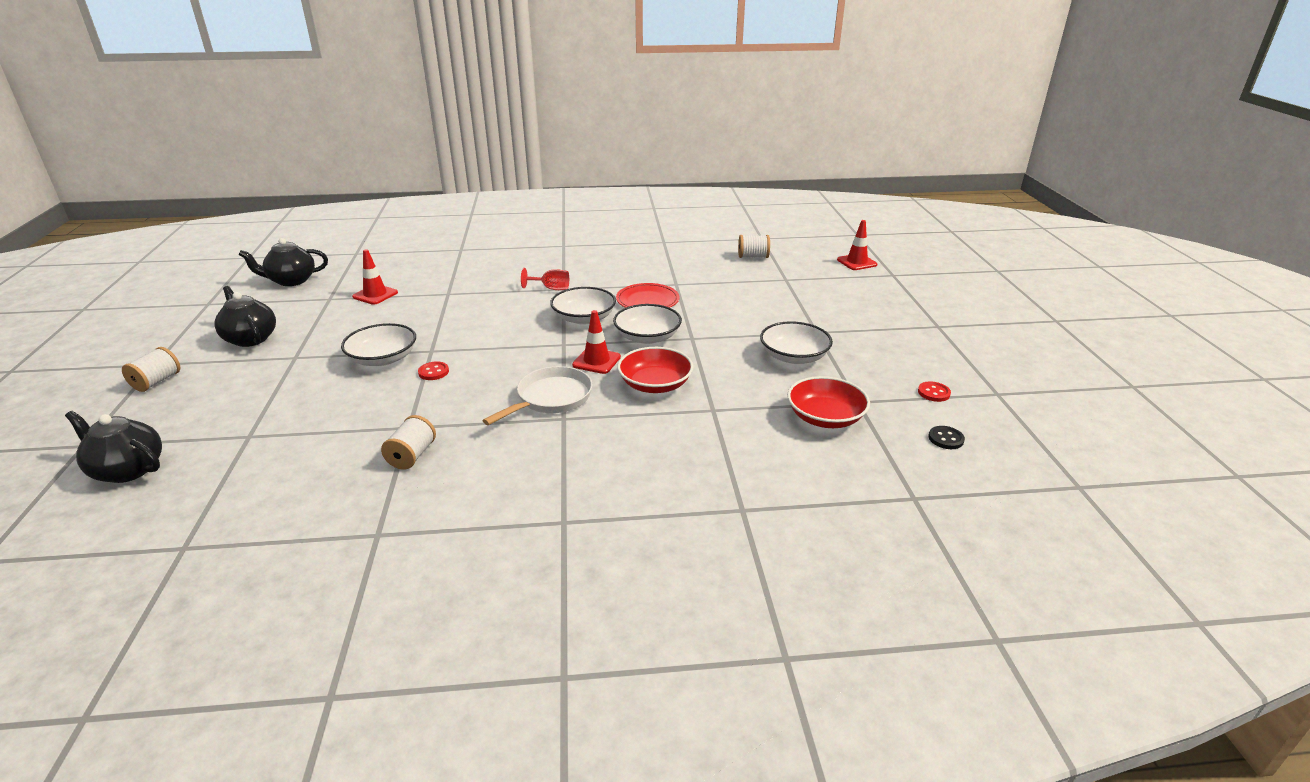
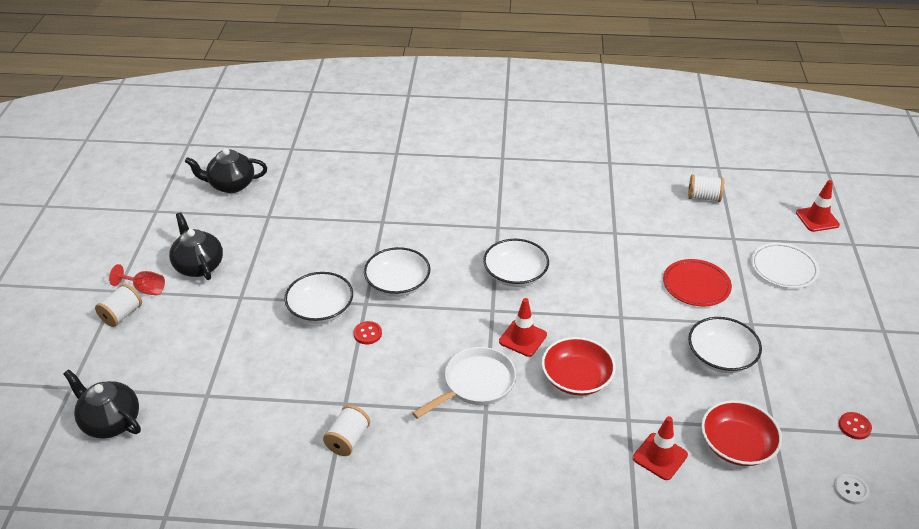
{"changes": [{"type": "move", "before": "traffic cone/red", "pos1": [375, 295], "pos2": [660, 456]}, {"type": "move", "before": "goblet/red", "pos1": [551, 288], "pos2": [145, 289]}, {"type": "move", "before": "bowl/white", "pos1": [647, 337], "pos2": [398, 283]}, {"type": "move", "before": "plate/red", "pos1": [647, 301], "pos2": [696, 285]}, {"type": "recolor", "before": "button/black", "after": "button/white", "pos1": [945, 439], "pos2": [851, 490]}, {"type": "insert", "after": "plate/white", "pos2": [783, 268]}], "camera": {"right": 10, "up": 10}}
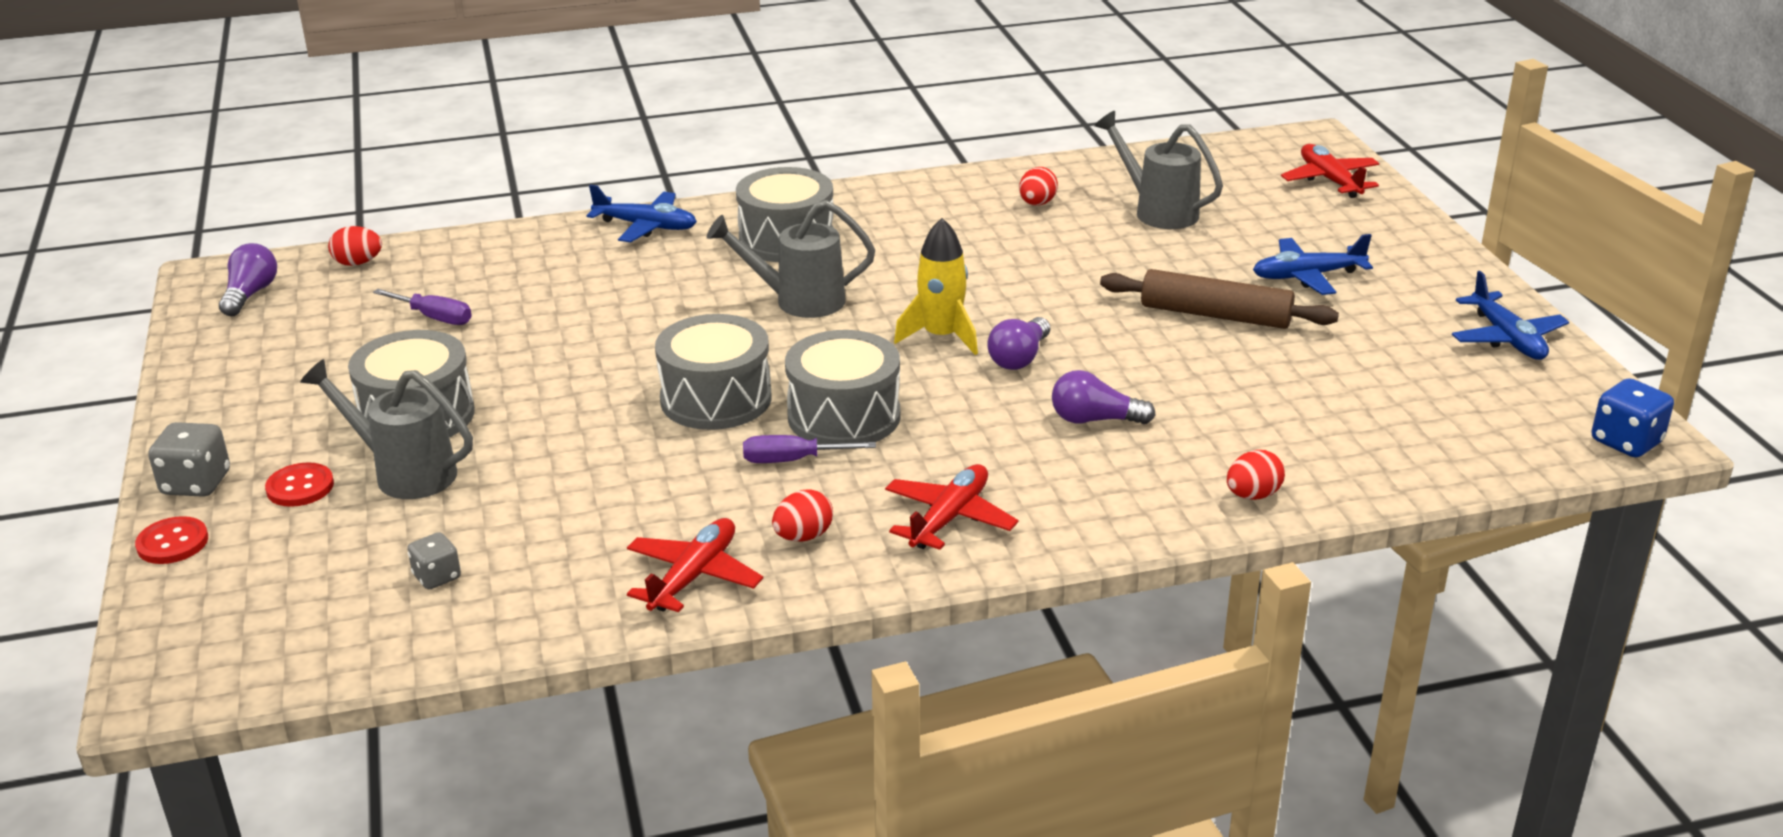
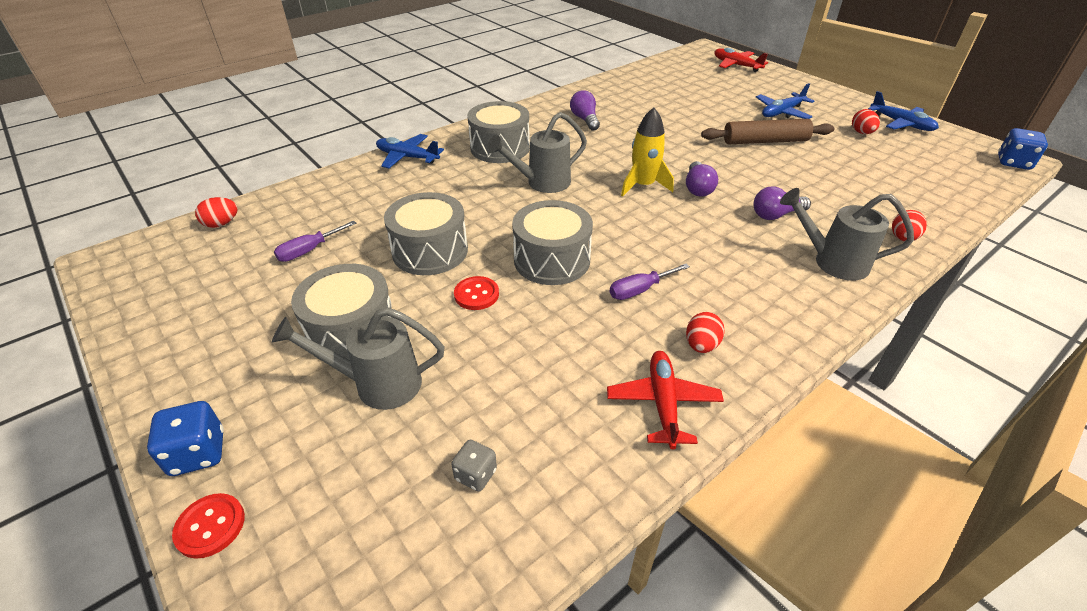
{"changes": [{"type": "recolor", "before": "dice/grey", "after": "dice/blue", "pos1": [196, 484], "pos2": [198, 453]}, {"type": "move", "before": "light bulb/purple", "pos1": [250, 294], "pos2": [585, 119]}, {"type": "move", "before": "button/red", "pos1": [300, 487], "pos2": [476, 294]}, {"type": "rotate", "before": "screwdriver/purple", "pos1": [434, 318], "pos2": [309, 250], "turn": 135}, {"type": "rotate", "before": "plane/blue", "pos1": [646, 226], "pos2": [407, 157], "turn": -150}, {"type": "move", "before": "drum/grey", "pos1": [844, 416], "pos2": [430, 251]}, {"type": "delete", "before": "plane/red", "pos1": [949, 518]}, {"type": "move", "before": "egg/red", "pos1": [1037, 204], "pos2": [861, 133]}, {"type": "move", "before": "watering can/grey", "pos1": [1158, 211], "pos2": [832, 262]}], "camera": {"right": -25, "up": 10}}
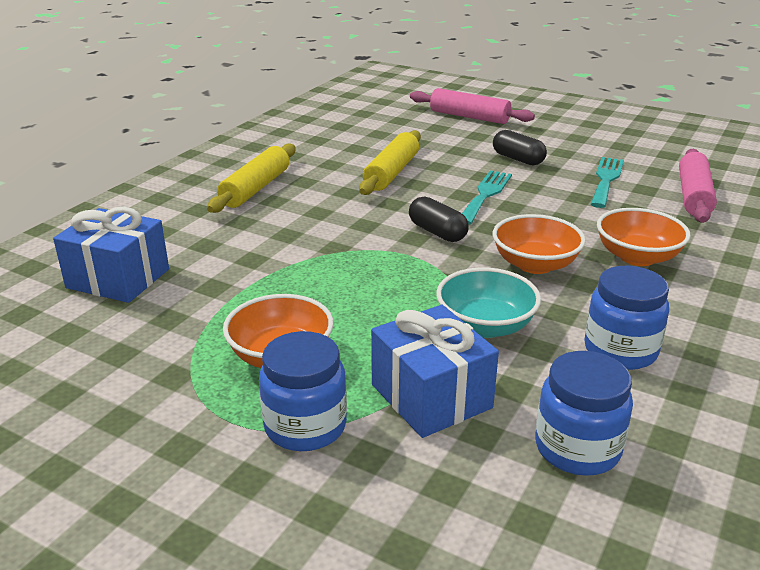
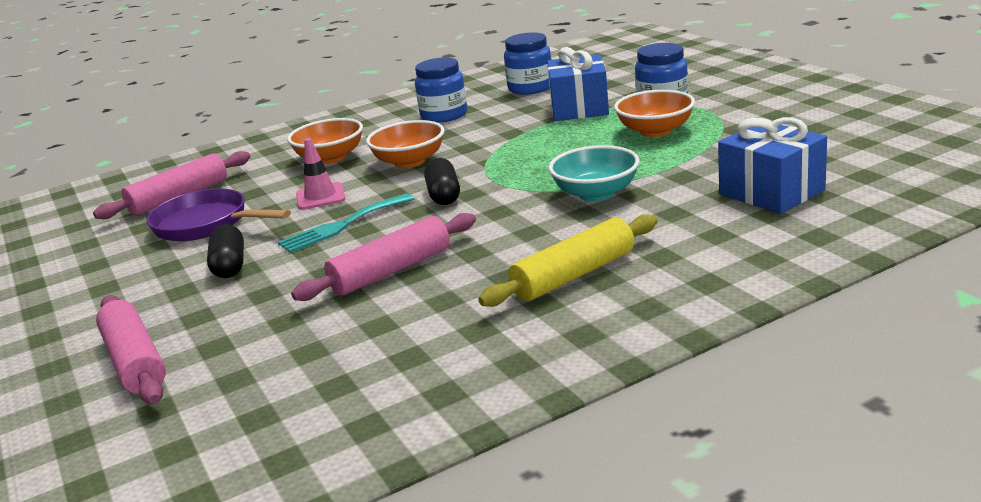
{"changes": [{"type": "recolor", "before": "rolling pin/yellow", "after": "rolling pin/pink", "pos1": [392, 173], "pos2": [391, 271]}, {"type": "move", "before": "bowl/turquoise", "pos1": [485, 326], "pos2": [596, 193]}, {"type": "replace", "before": "fork/turquoise", "after": "pan/purple", "pos1": [606, 180], "pos2": [206, 224]}, {"type": "insert", "after": "traffic cone/pink", "pos2": [320, 197]}], "camera": {"right": -145, "up": -5}}
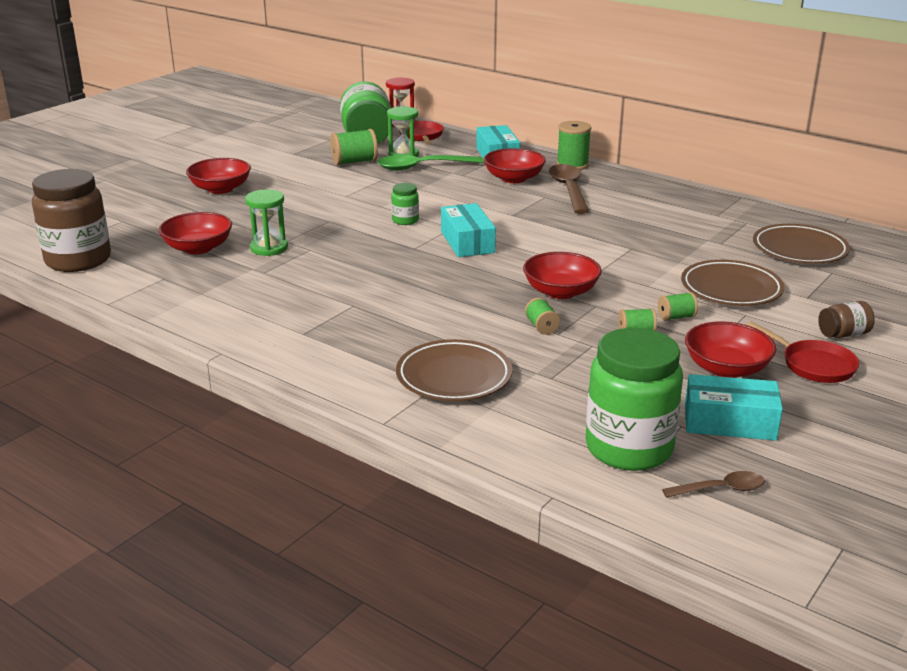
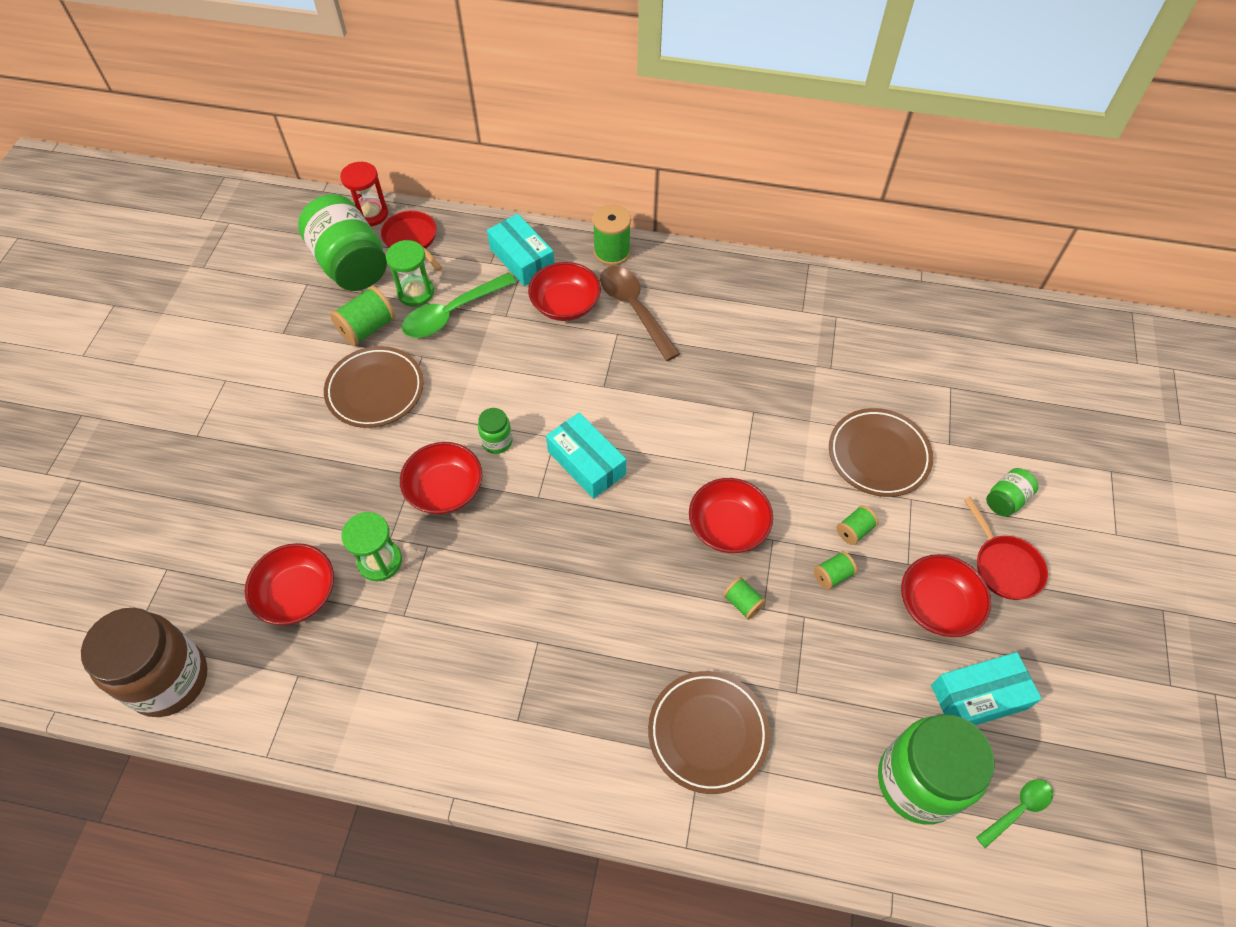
{"changes": [{"type": "move", "before": "bowl/red", "pos1": [220, 189], "pos2": [445, 490]}, {"type": "recolor", "before": "spoon/brown", "after": "spoon/green", "pos1": [721, 489], "pos2": [1018, 809]}, {"type": "rotate", "before": "pan/red", "pos1": [814, 365], "pos2": [1004, 566], "turn": 45}, {"type": "move", "before": "plate/brown", "pos1": [799, 249], "pos2": [375, 390]}, {"type": "recolor", "before": "jar/brown", "after": "jar/green", "pos1": [843, 334], "pos2": [1006, 500]}], "camera": {"right": -25, "up": 30}}
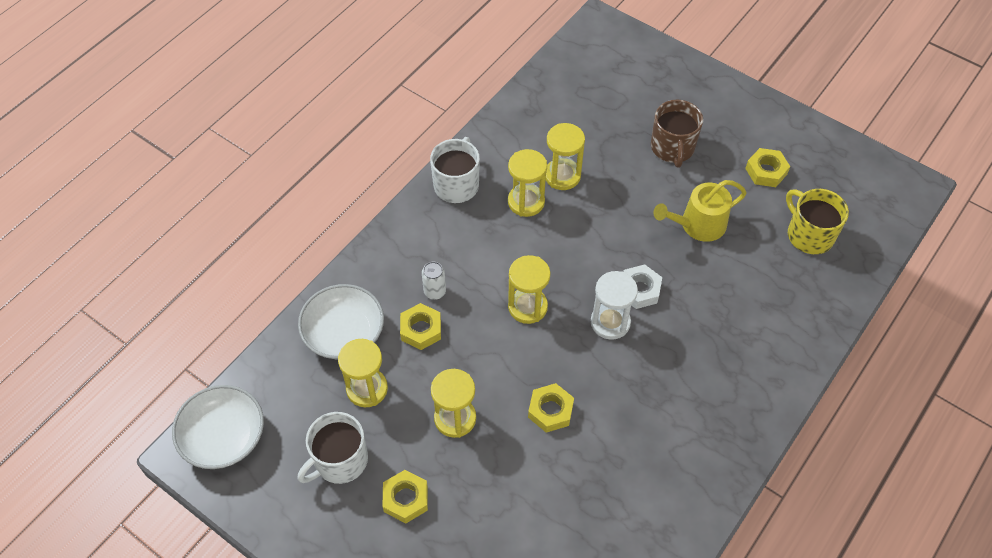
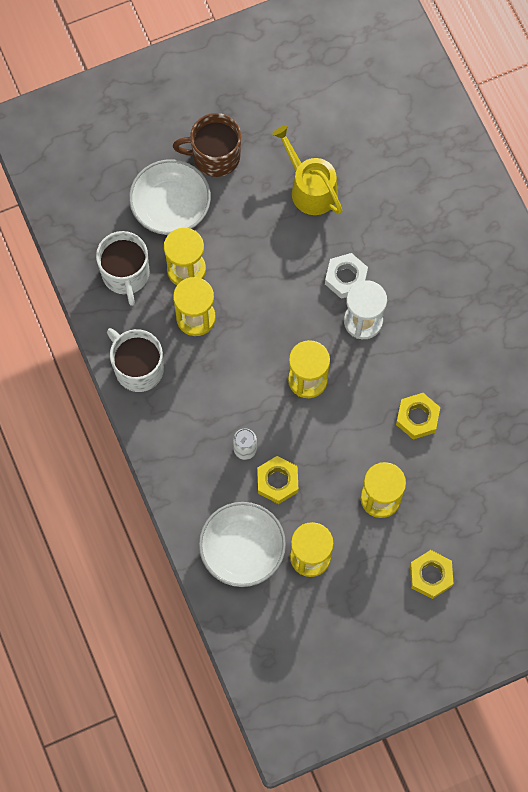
{"changes": [{"type": "move", "before": "bowl/white", "pos1": [224, 437], "pos2": [171, 206]}, {"type": "move", "before": "mug/white", "pos1": [340, 460], "pos2": [126, 274]}, {"type": "rotate", "before": "mug/brown", "pos1": [672, 148], "pos2": [215, 156], "turn": 150}, {"type": "rotate", "before": "watering can/yellow", "pos1": [698, 225], "pos2": [310, 188], "turn": 135}, {"type": "delete", "before": "nut/yellow", "pos1": [766, 171]}, {"type": "delete", "before": "mug/yellow", "pos1": [809, 235]}], "camera": {"right": -60, "up": 15}}
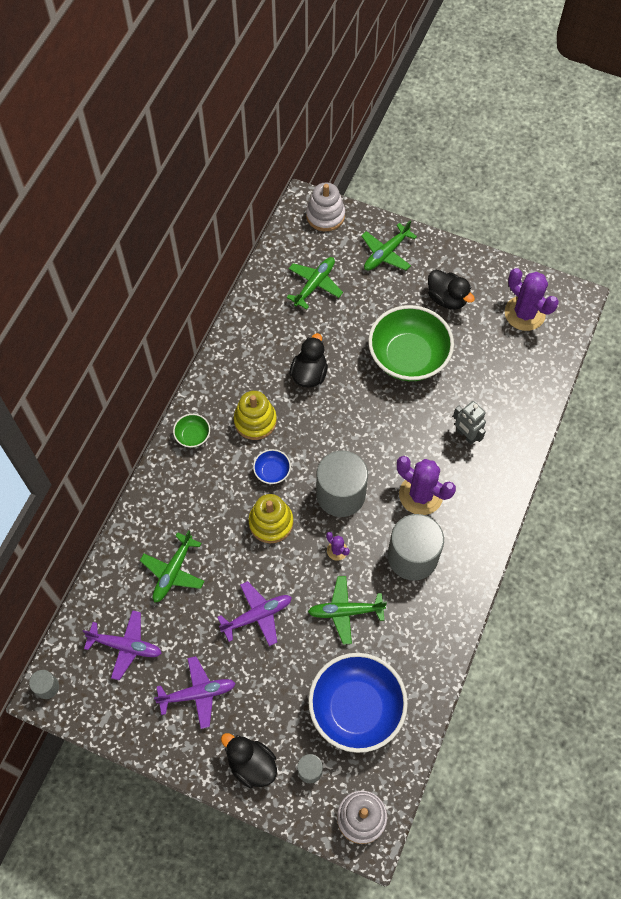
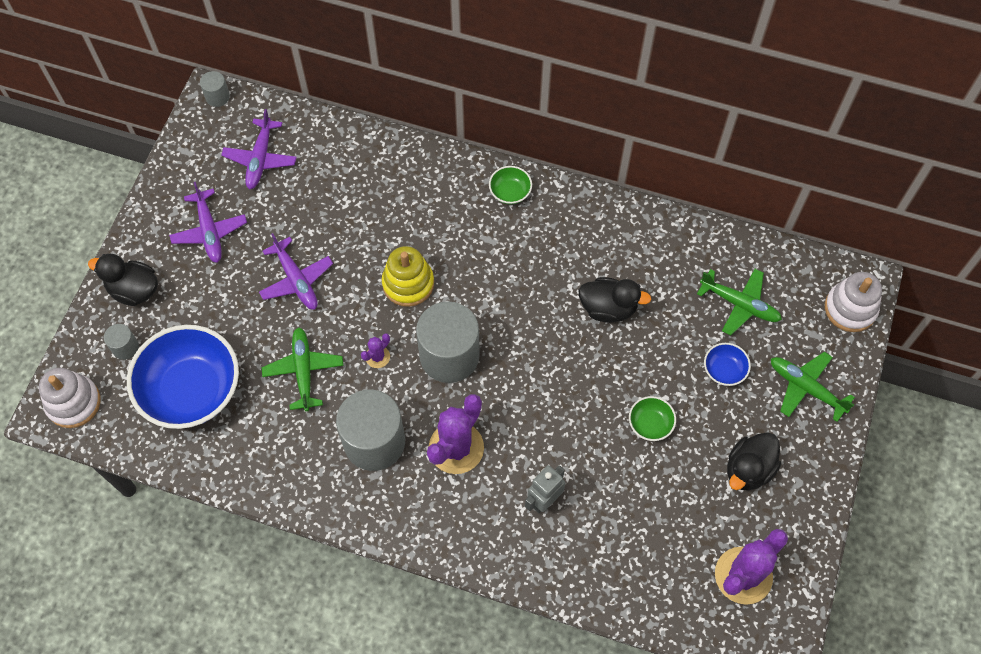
{"changes": [{"type": "delete", "before": "plane/green", "pos1": [173, 571]}, {"type": "rotate", "before": "duck/black", "pos1": [251, 764], "pos2": [134, 290], "turn": -105}, {"type": "delete", "before": "stacking toy/yellow", "pos1": [255, 421]}, {"type": "move", "before": "bowl/blue", "pos1": [272, 471], "pos2": [724, 370]}, {"type": "resize", "before": "bowl/green", "pos1": [408, 357], "pos2": [650, 424], "scale": 0.43}], "camera": {"right": 85, "up": 0}}
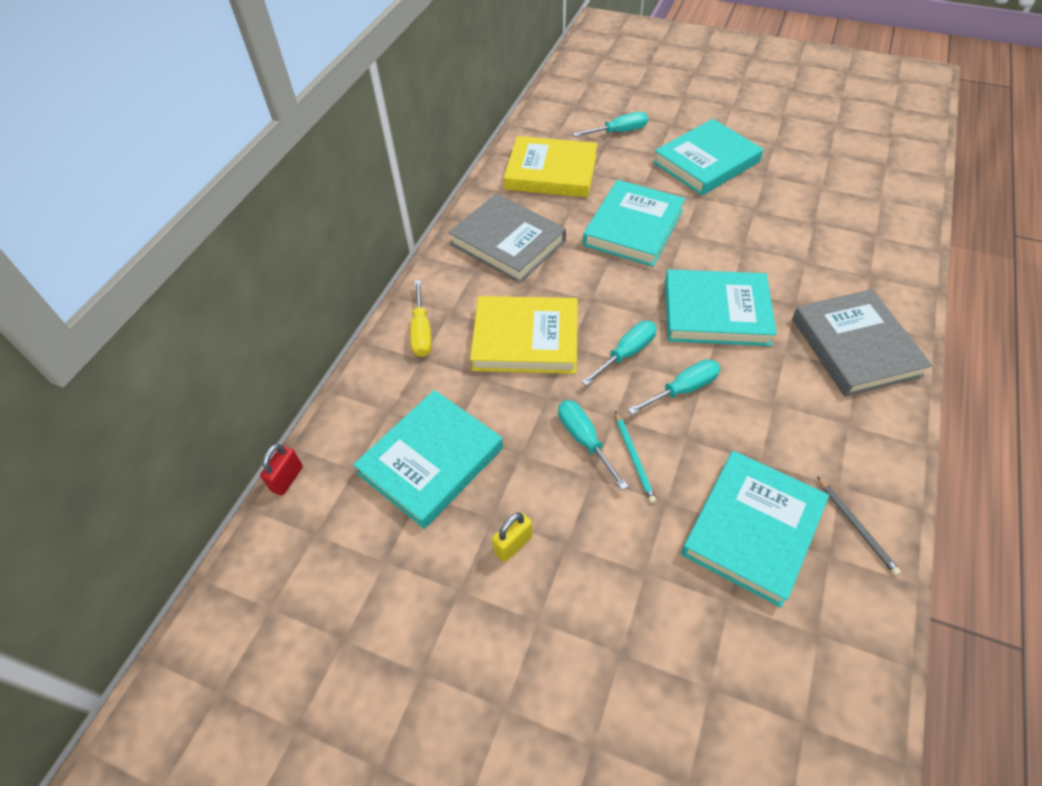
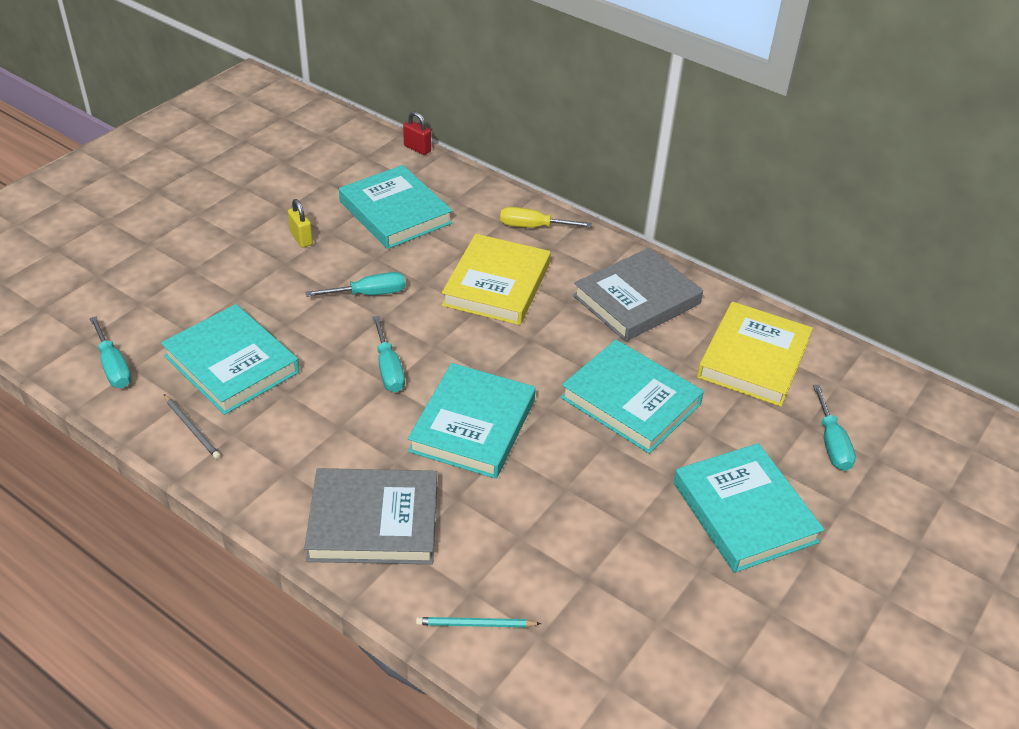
{"changes": [{"type": "move", "before": "screwdriver/turquoise", "pos1": [626, 353], "pos2": [113, 366]}, {"type": "move", "before": "pencil/turquoise", "pos1": [634, 458], "pos2": [475, 624]}, {"type": "rotate", "before": "pencil/grey", "pos1": [856, 526], "pos2": [192, 428], "turn": -120}], "camera": {"right": 100, "up": -10}}
